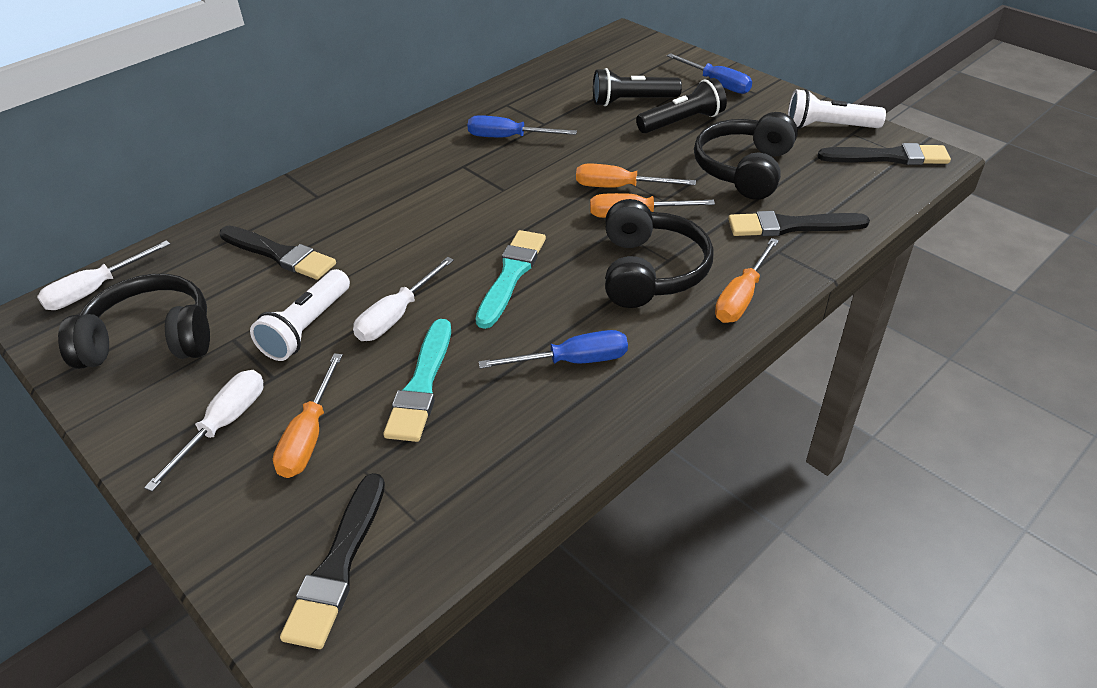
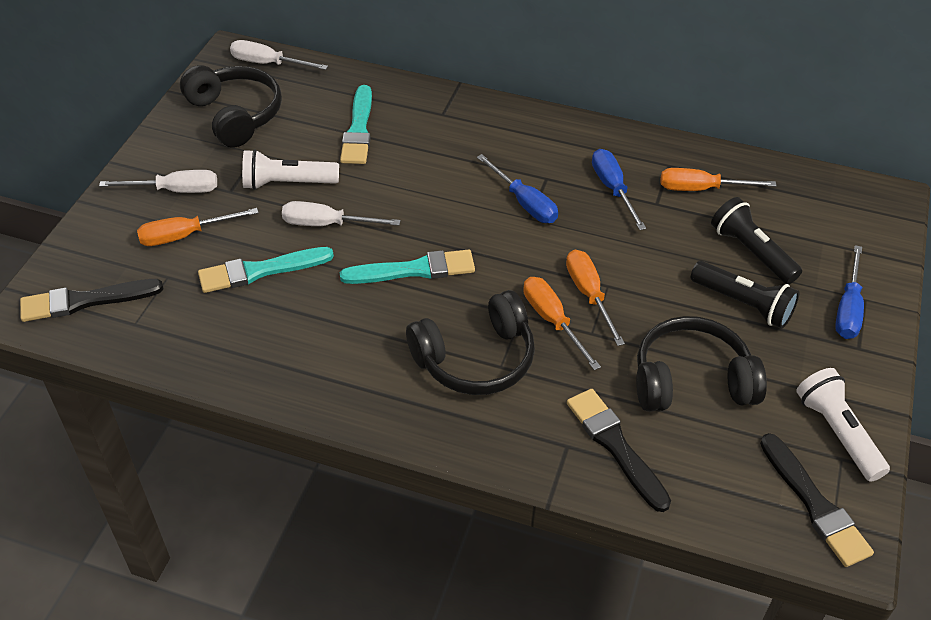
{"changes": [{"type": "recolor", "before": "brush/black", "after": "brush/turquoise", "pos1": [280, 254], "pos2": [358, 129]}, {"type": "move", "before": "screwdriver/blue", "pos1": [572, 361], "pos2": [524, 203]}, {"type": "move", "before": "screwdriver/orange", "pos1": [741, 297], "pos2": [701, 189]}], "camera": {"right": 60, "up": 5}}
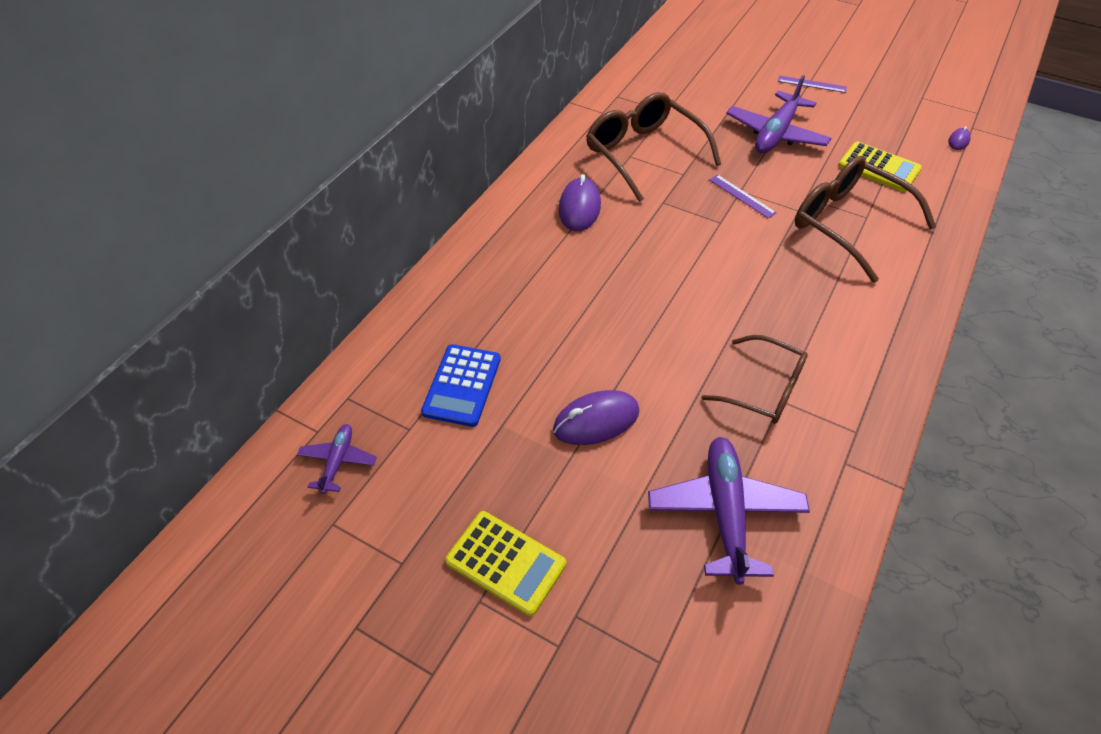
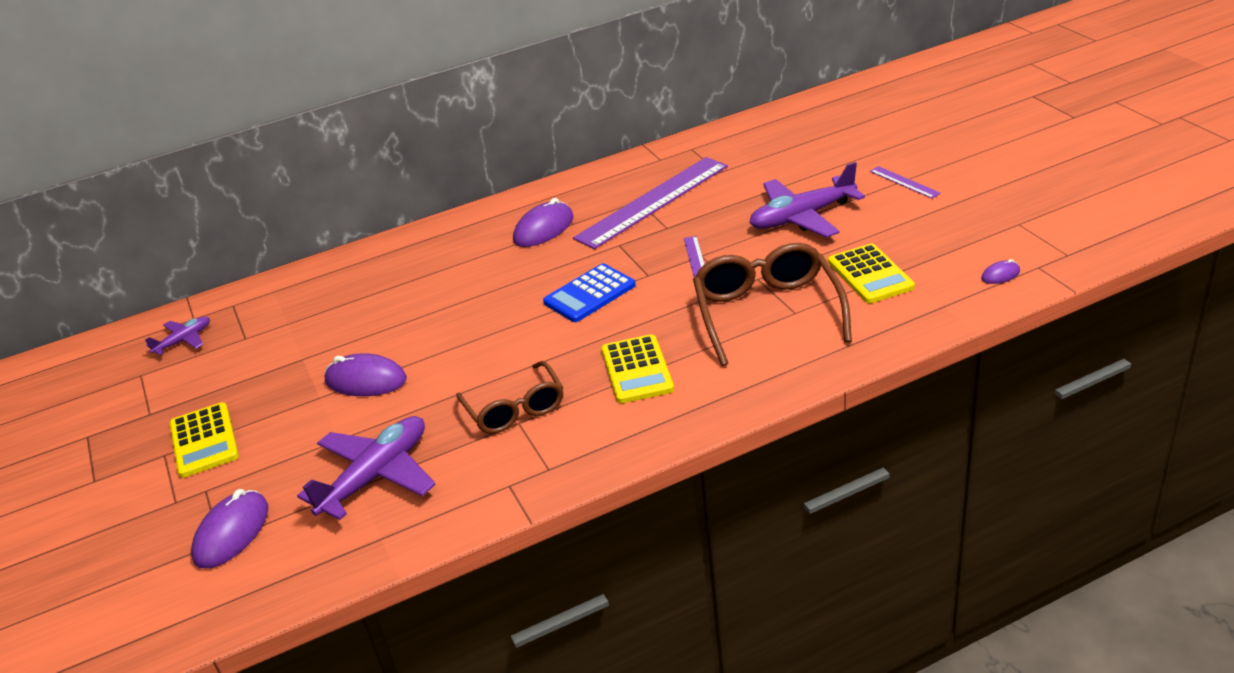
{"changes": [{"type": "move", "before": "calculator/blue", "pos1": [462, 385], "pos2": [589, 294]}, {"type": "replace", "before": "glasses/brown", "after": "ruler/purple", "pos1": [643, 153], "pos2": [652, 201]}, {"type": "insert", "after": "mouse/purple", "pos2": [232, 533]}, {"type": "insert", "after": "calculator/yellow", "pos2": [637, 370]}], "camera": {"right": 40, "up": -15}}
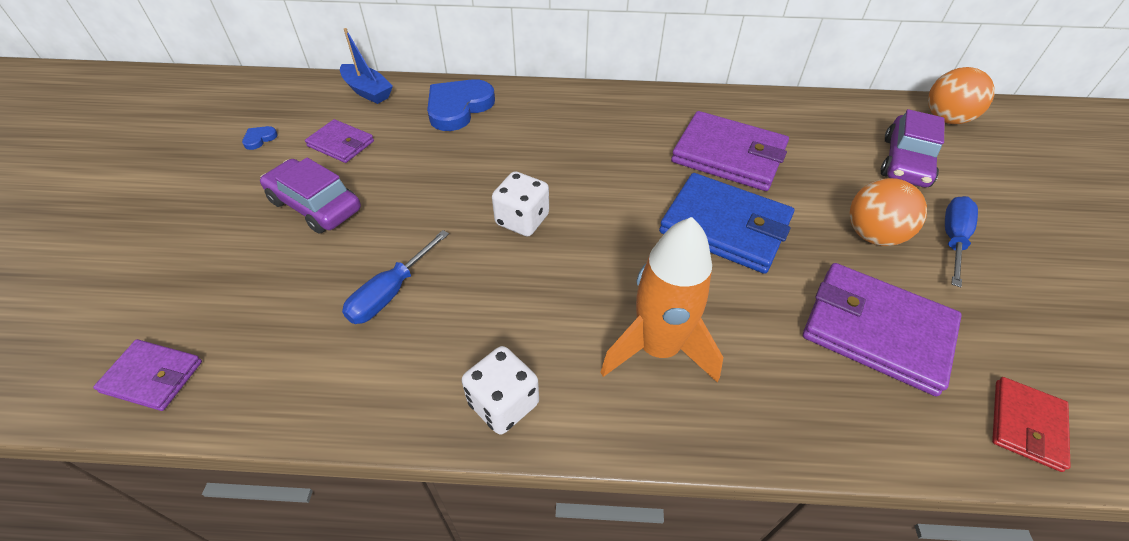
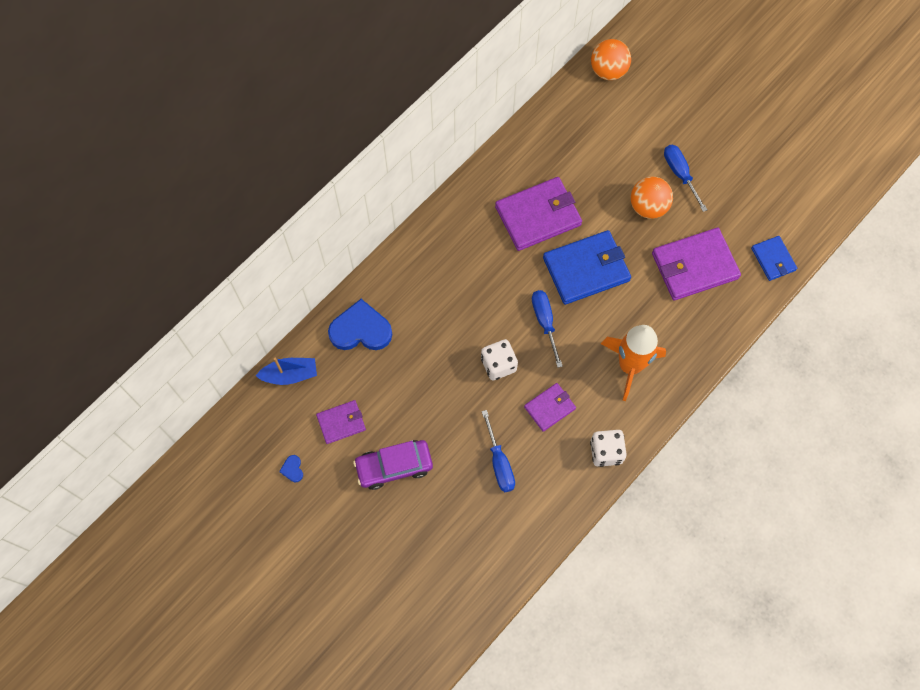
{"changes": [{"type": "move", "before": "wallet/purple", "pos1": [152, 377], "pos2": [550, 408]}, {"type": "rotate", "before": "heart/blue", "pos1": [458, 107], "pos2": [360, 330], "turn": 105}, {"type": "delete", "before": "car/purple", "pos1": [905, 162]}, {"type": "recolor", "before": "wallet/red", "after": "wallet/blue", "pos1": [1026, 425], "pos2": [773, 259]}, {"type": "insert", "after": "screwdriver/blue", "pos2": [544, 322]}], "camera": {"right": -50, "up": 20}}
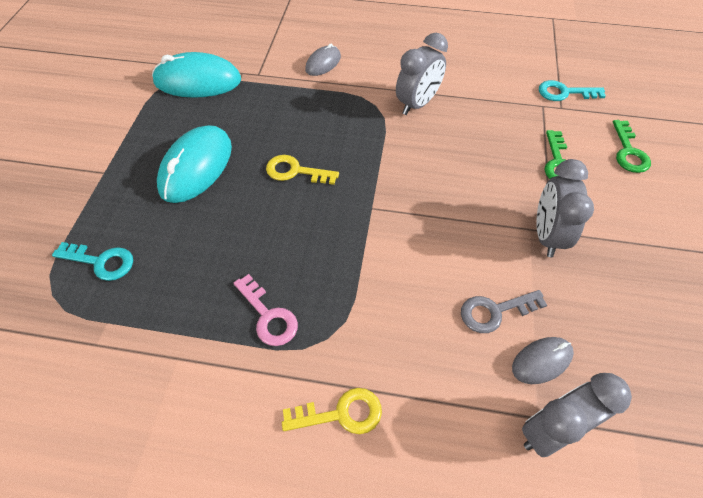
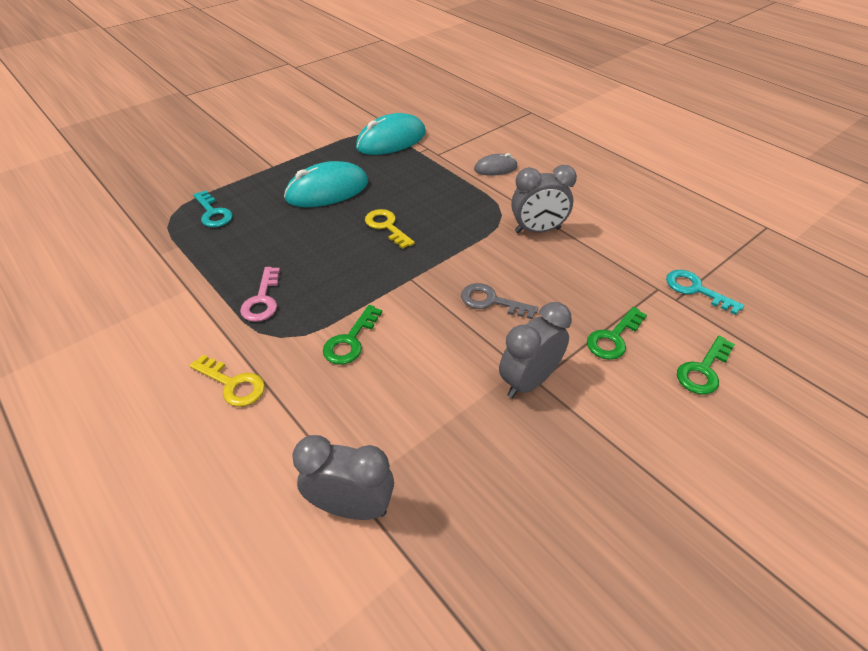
{"changes": [{"type": "rotate", "before": "mouse/turquoise", "pos1": [198, 81], "pos2": [391, 140], "turn": -75}, {"type": "move", "before": "key/grey", "pos1": [495, 311], "pos2": [491, 301]}, {"type": "delete", "before": "mouse/grey", "pos1": [541, 361]}, {"type": "insert", "after": "key/green", "pos2": [350, 341]}], "camera": {"right": 40, "up": -10}}
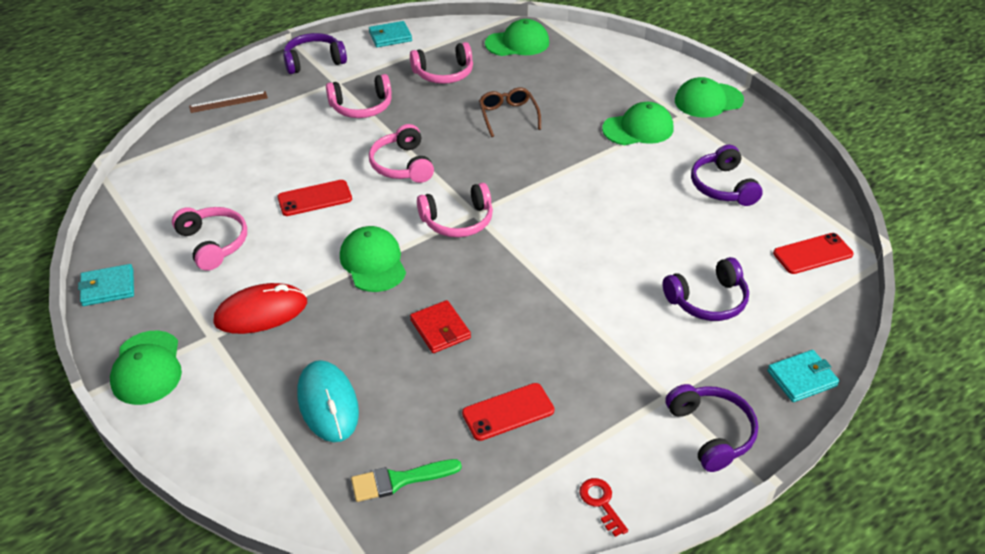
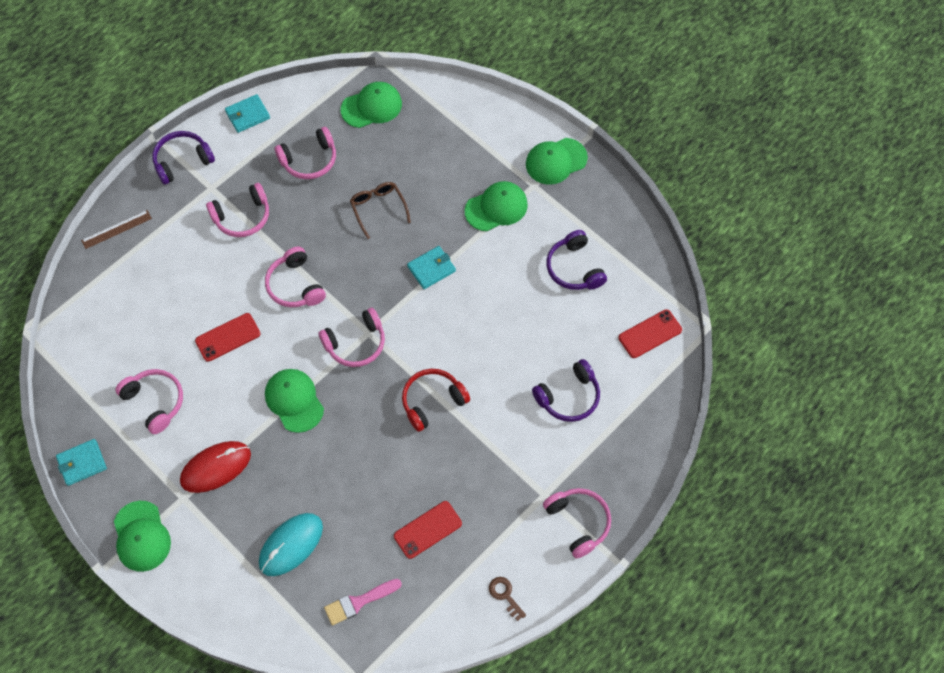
{"changes": [{"type": "rotate", "before": "mouse/turquoise", "pos1": [328, 403], "pos2": [291, 545], "turn": 75}, {"type": "recolor", "before": "brush/green", "after": "brush/pink", "pos1": [399, 480], "pos2": [358, 602]}, {"type": "delete", "before": "wallet/red", "pos1": [440, 329]}, {"type": "recolor", "before": "key/red", "after": "key/brown", "pos1": [601, 502], "pos2": [505, 595]}, {"type": "recolor", "before": "headphones/purple", "after": "headphones/pink", "pos1": [711, 432], "pos2": [578, 522]}, {"type": "move", "before": "wallet/turquoise", "pos1": [802, 378], "pos2": [431, 269]}, {"type": "insert", "after": "headphones/red", "pos2": [432, 401]}], "camera": {"right": -10, "up": 20}}
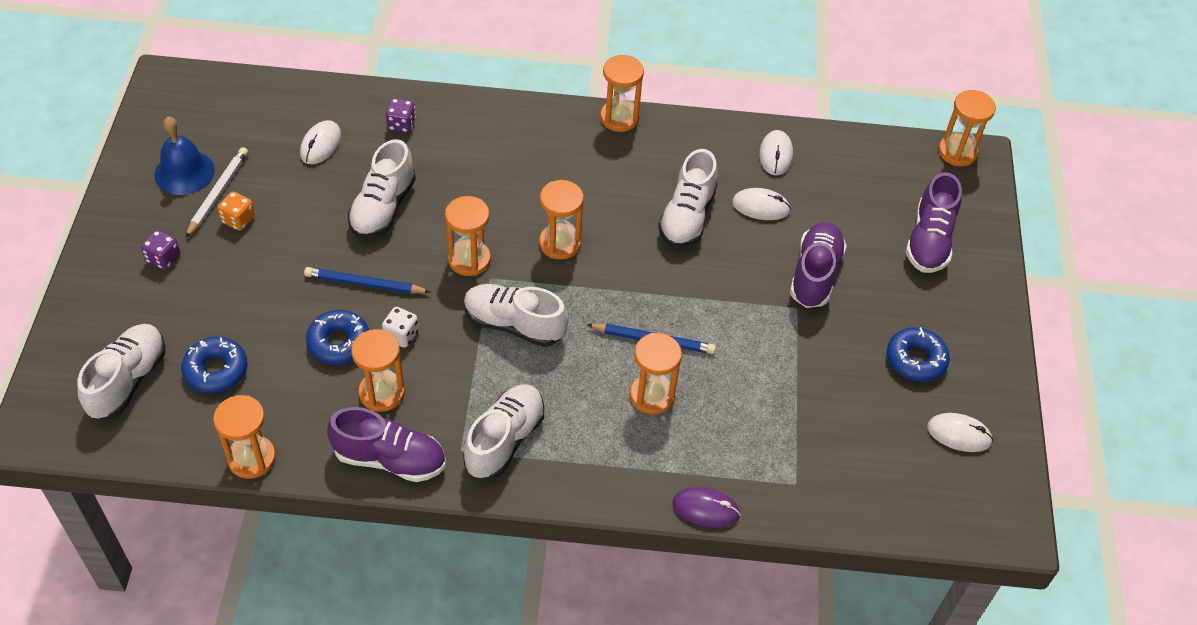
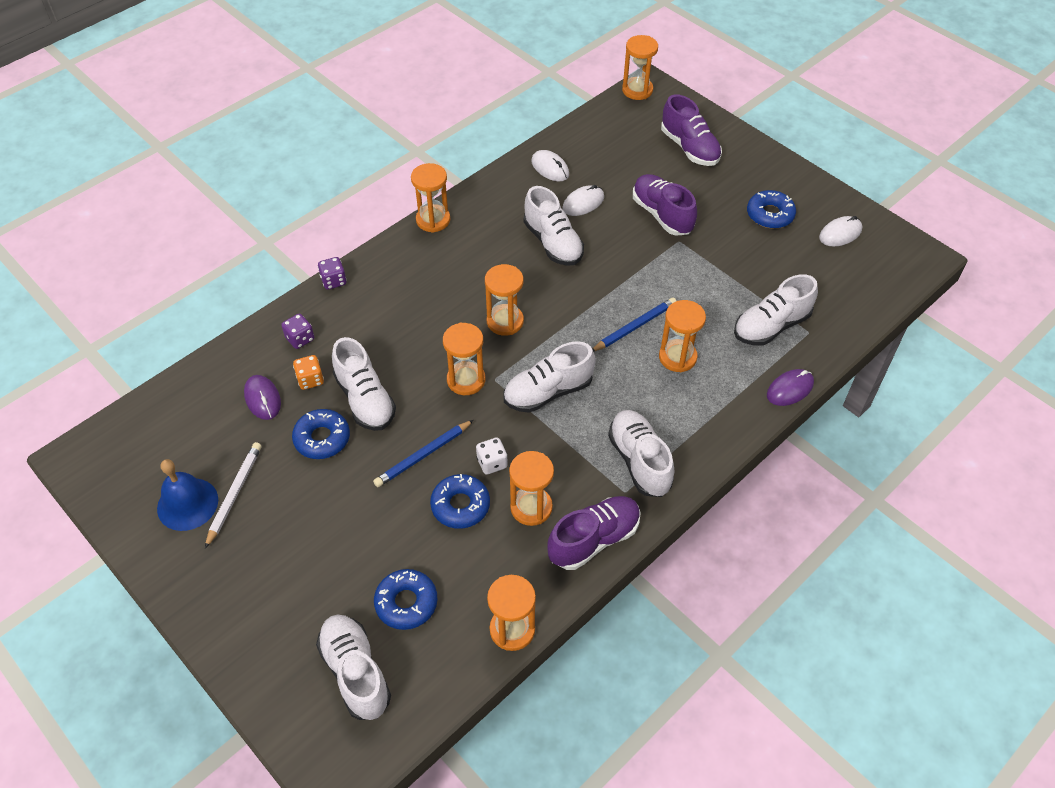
{"changes": [{"type": "move", "before": "dice/purple", "pos1": [163, 258], "pos2": [333, 281]}, {"type": "rotate", "before": "pencil/white", "pos1": [218, 193], "pos2": [235, 494], "turn": 45}, {"type": "move", "before": "dice/orange", "pos1": [238, 219], "pos2": [310, 380]}, {"type": "recolor", "before": "mouse/white", "after": "mouse/purple", "pos1": [321, 144], "pos2": [262, 399]}, {"type": "insert", "after": "donut/blue", "pos2": [322, 438]}, {"type": "insert", "after": "shoe/white", "pos2": [771, 326]}], "camera": {"right": -45, "up": 0}}
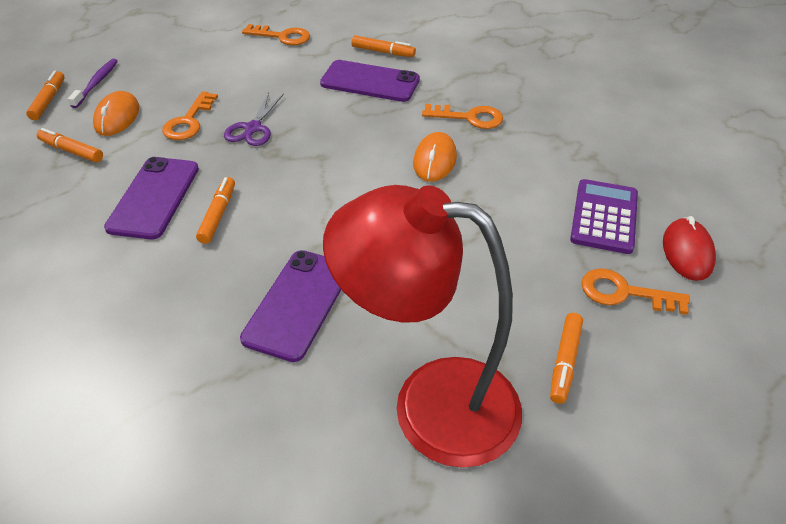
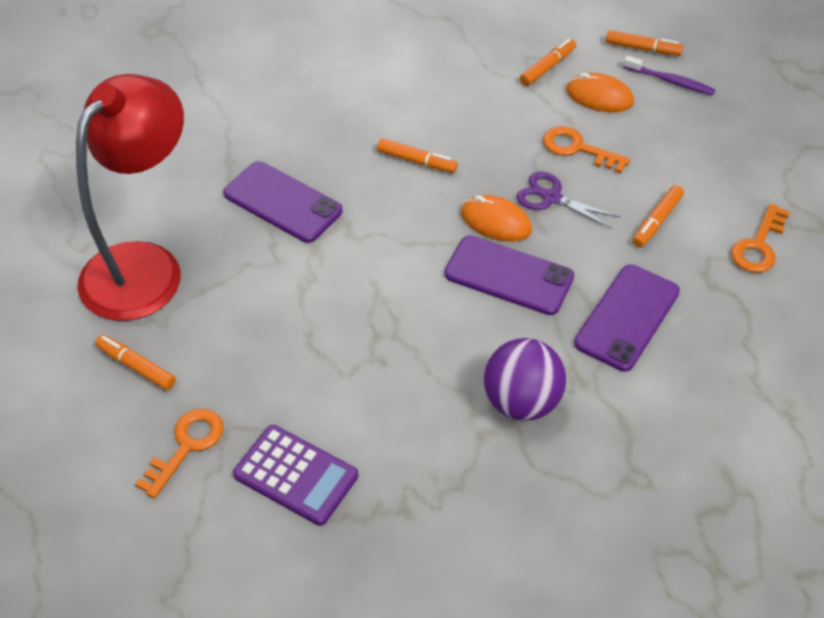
{"changes": [{"type": "move", "before": "phone/purple", "pos1": [154, 197], "pos2": [509, 275]}, {"type": "move", "before": "marker/orange", "pos1": [383, 52], "pos2": [656, 221]}, {"type": "move", "before": "mouse/orange", "pos1": [434, 160], "pos2": [496, 222]}, {"type": "replace", "before": "key/orange", "after": "ball/purple", "pos1": [469, 117], "pos2": [521, 402]}, {"type": "delete", "before": "mouse/red", "pos1": [687, 252]}], "camera": {"right": 105, "up": 5}}
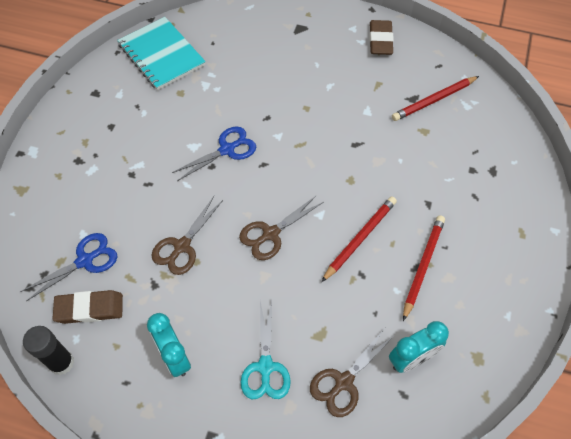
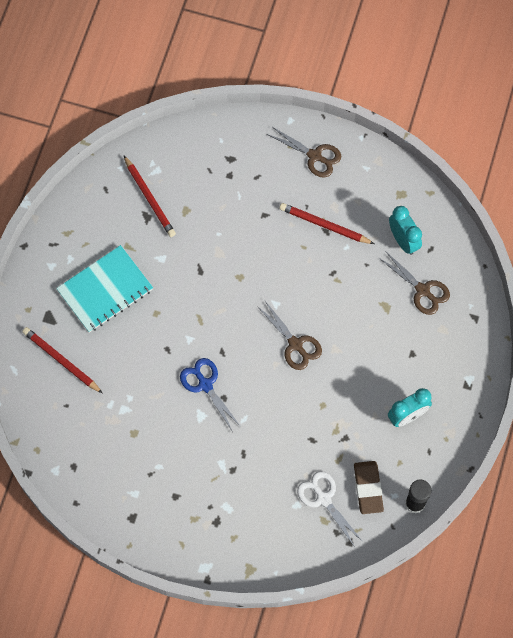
{"changes": [{"type": "recolor", "before": "scissors/blue", "after": "scissors/white", "pos1": [85, 261], "pos2": [323, 499]}, {"type": "move", "before": "notebook/turquoise", "pos1": [161, 55], "pos2": [105, 290]}, {"type": "move", "before": "scissors/brown", "pos1": [182, 246], "pos2": [315, 156]}, {"type": "delete", "before": "scissors/turquoise", "pos1": [265, 367]}, {"type": "move", "before": "pencil/red", "pos1": [360, 238], "pos2": [61, 360]}, {"type": "delete", "before": "eraser/brown", "pos1": [380, 40]}], "camera": {"right": -90, "up": 10}}
